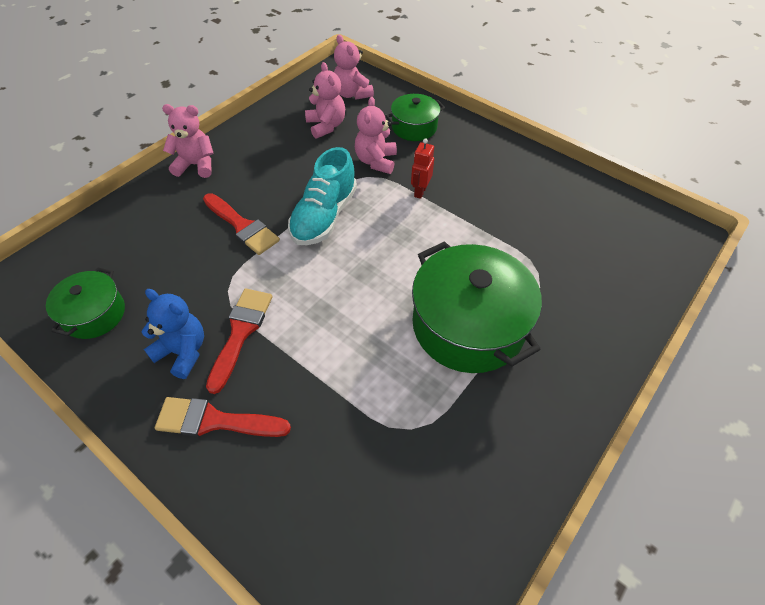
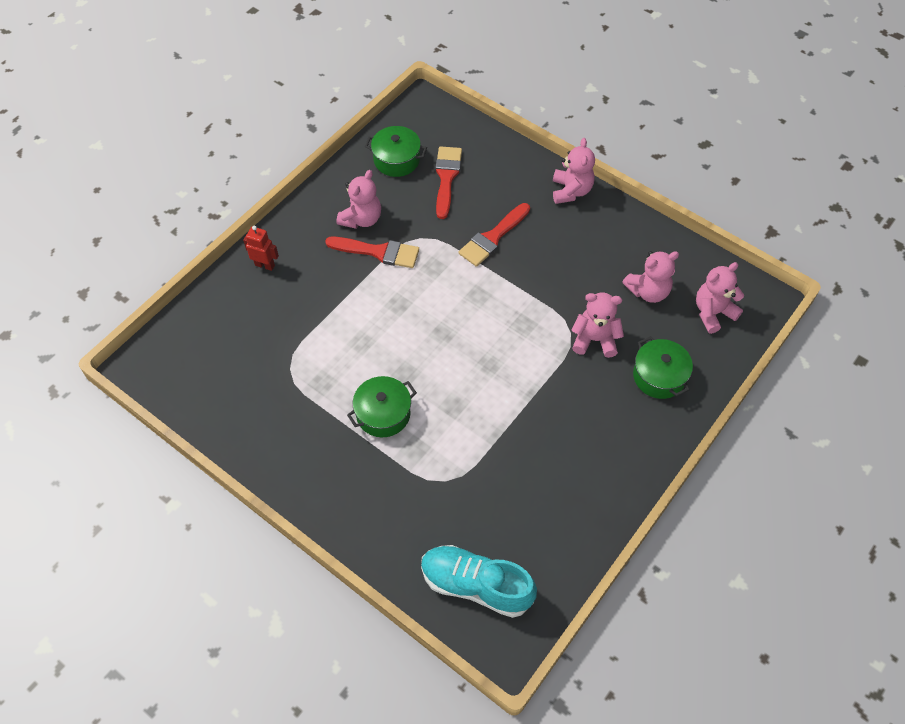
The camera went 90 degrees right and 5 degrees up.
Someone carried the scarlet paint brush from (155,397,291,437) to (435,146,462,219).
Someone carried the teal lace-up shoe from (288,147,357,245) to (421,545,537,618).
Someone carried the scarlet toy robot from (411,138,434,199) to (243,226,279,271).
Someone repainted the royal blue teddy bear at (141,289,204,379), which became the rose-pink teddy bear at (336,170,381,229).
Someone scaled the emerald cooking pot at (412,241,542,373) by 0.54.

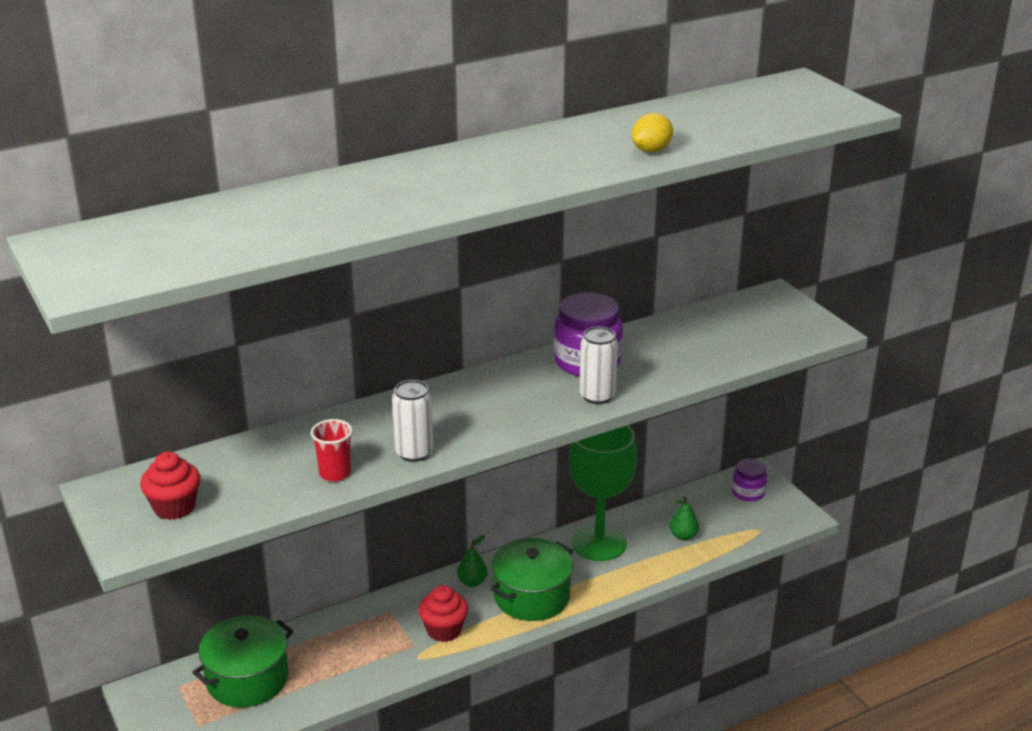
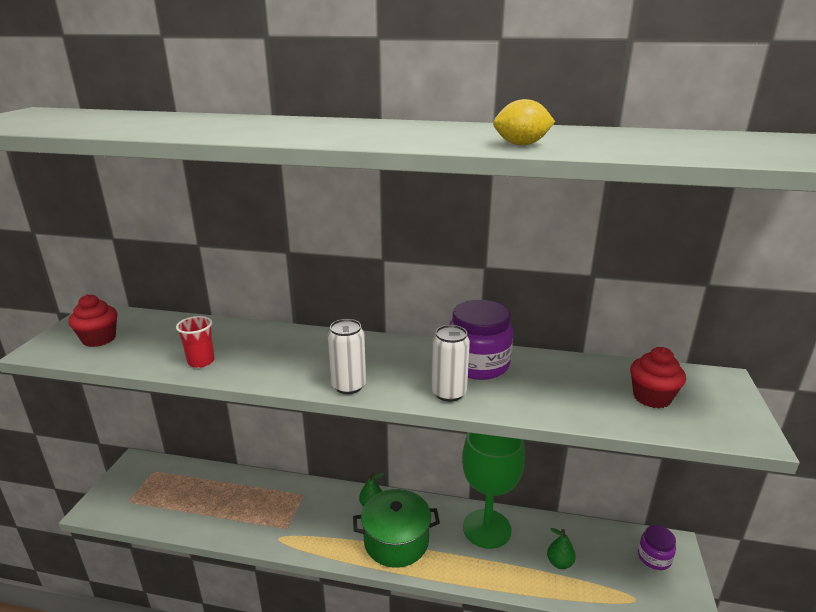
The camera went 40 degrees right and 5 degrees down.
Someone took away the emerald cooking pot at (192,615,293,708).
Someone carried the pure white tin from (392,380,434,462) to (328,319,366,394).
Someone carried the scarlet muffin from (419,585,468,642) to (630,347,686,408).

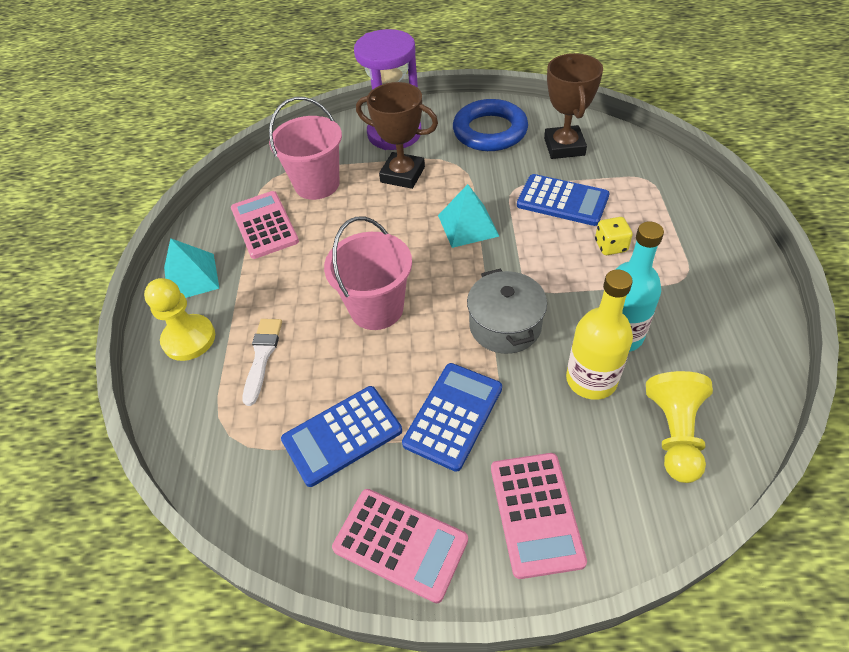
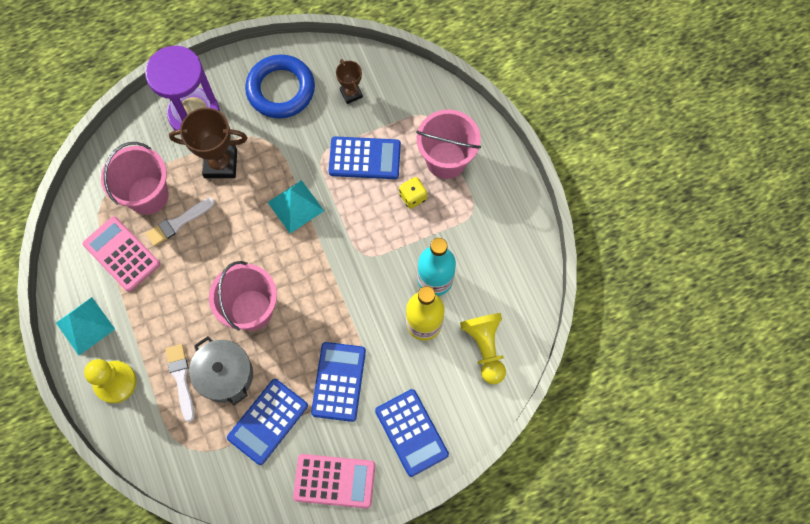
The camera went 25 degrees left and 20 degrees up.
Someone put down the pure white paint brush at (146,198,215,247).
Someone put down the rose-pink bucket at (416,110,481,179).
Someone carried the gray cooking pot from (467,269,547,354) to (189,336,253,405).
Someone repainted the rose-pink calculator at (491,453,587,579), which became the royal blue calculator at (375,389,449,477).
Someone scaled the russet award cup at (544,53,603,159) by 0.57.

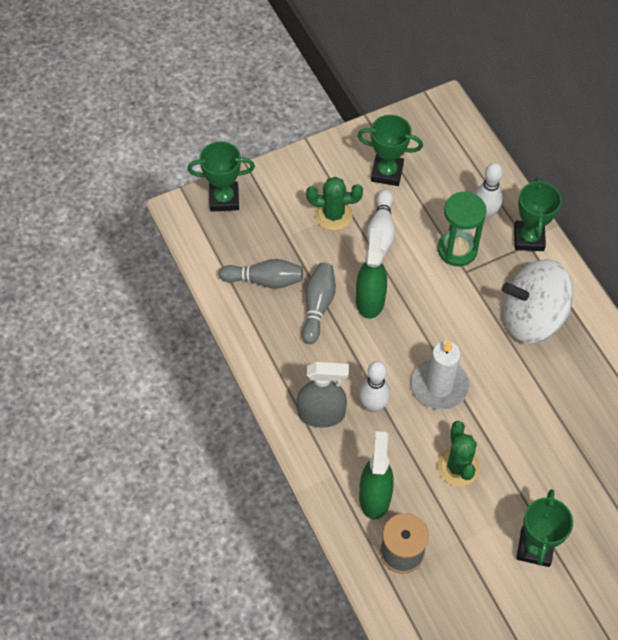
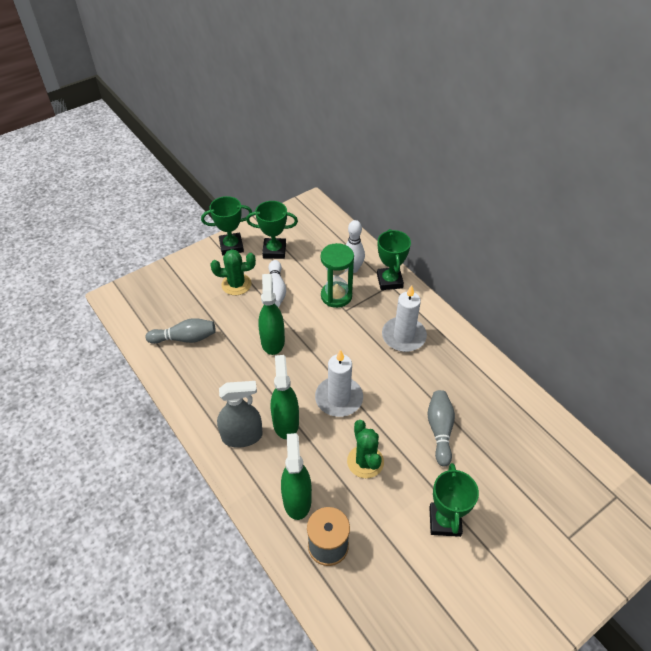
The camera went 10 degrees left and 10 degrees down.
Someone carried the emerald award cup from (187,141,255,212) to (201,196,252,256).
Someone carried the gray tenpin from (302,262,336,344) to (427,390,455,466).
Someone swapped the pure white tenpin at (359,361,391,413) for the emerald spray bottle at (271,355,299,439).
Someone swapped the pure white toy top at (502,259,573,343) for the pure white candle at (382,285,427,352).

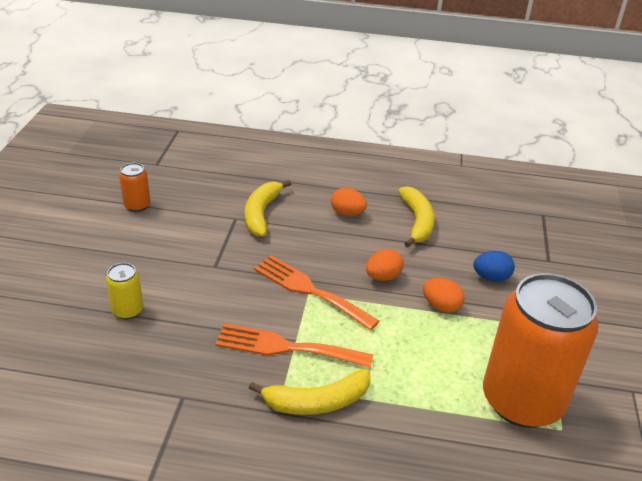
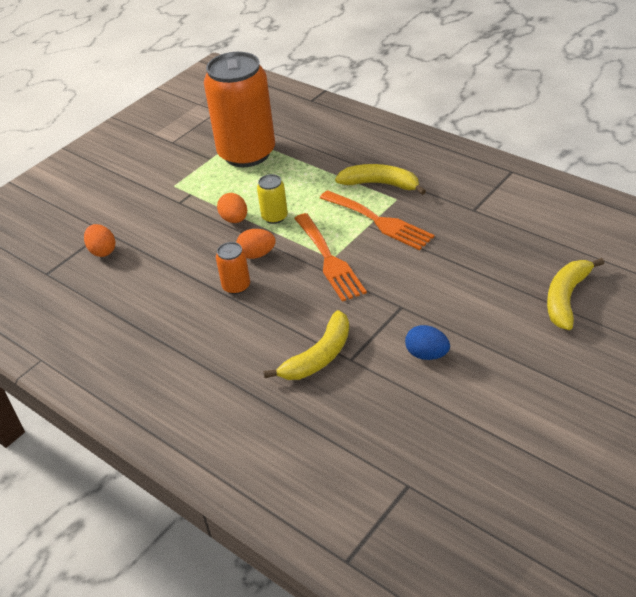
The camera went 145 degrees left and 5 degrees up.
Someone carried the yellow tin from (106,263,143,320) to (257,174,288,224).
Someone carried the orange tin from (119,163,150,212) to (216,242,250,294).
Someone carried the orange egg shape from (331,188,367,216) to (84,224,116,257).
Someone carried the yellow banana from (398,186,435,247) to (547,258,604,330).
Someone carried the royal blue egg shape from (473,251,515,282) to (405,325,450,360).

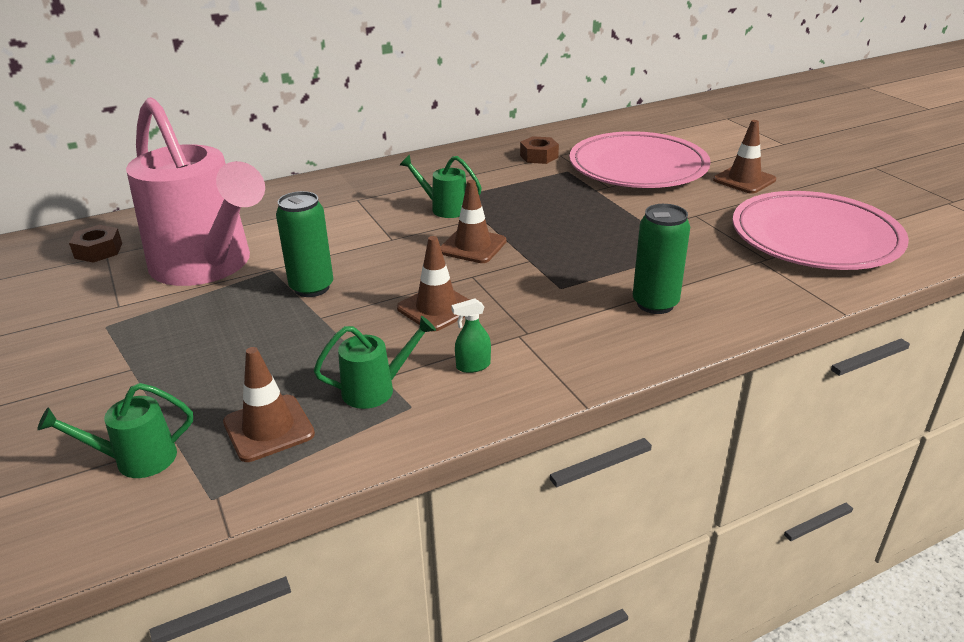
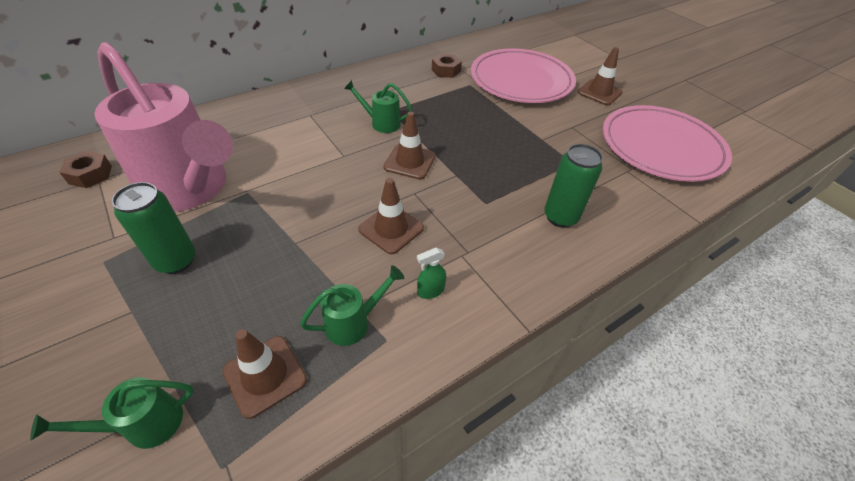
The camera went 10 degrees left and 15 degrees up.
Someone carried the emerald tin from (276,191,333,297) to (112,182,196,274).

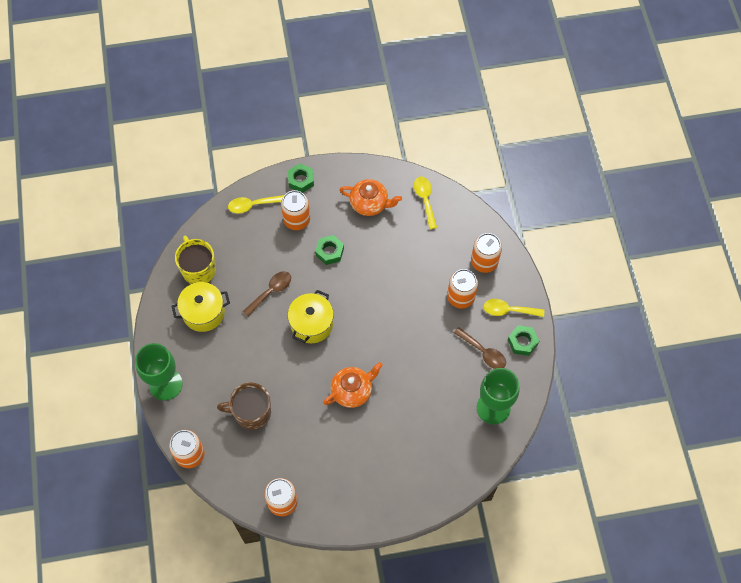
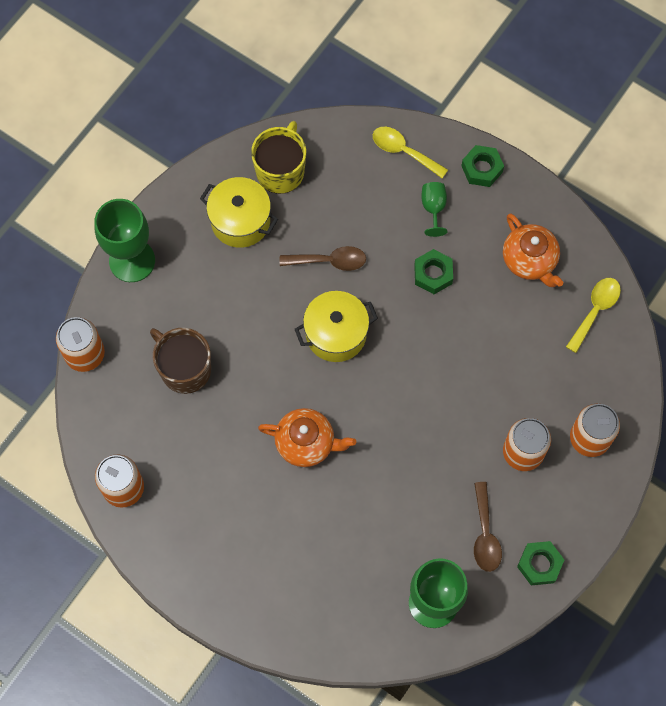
The camera went 45 degrees right and 5 degrees up.
Someone took away the yellow spoon at (483,299,544,317).
Someone swapped the orange tin at (281,190,310,230) for the emerald wine glass at (421,182,448,237).

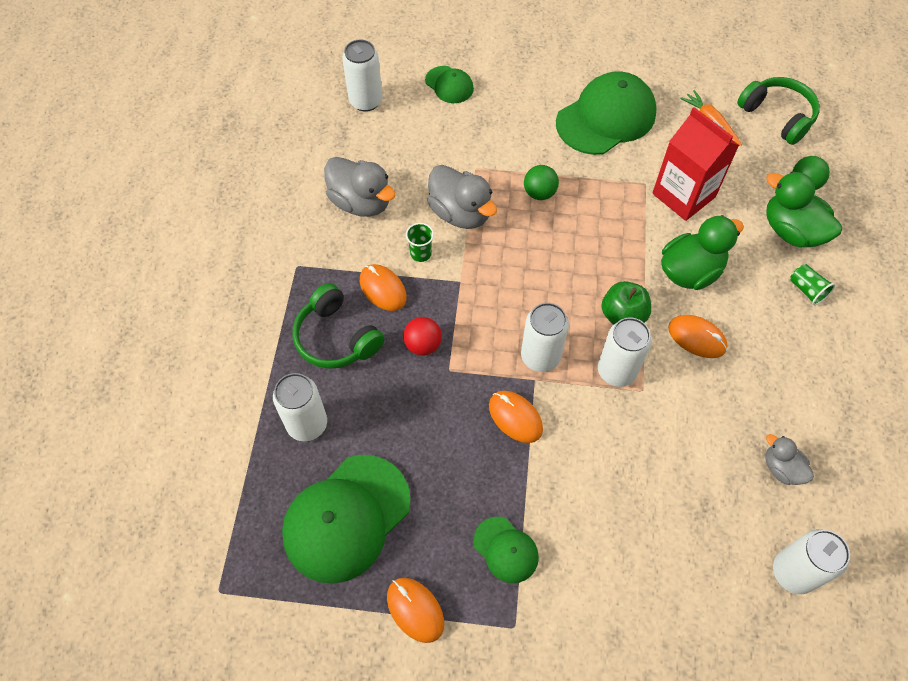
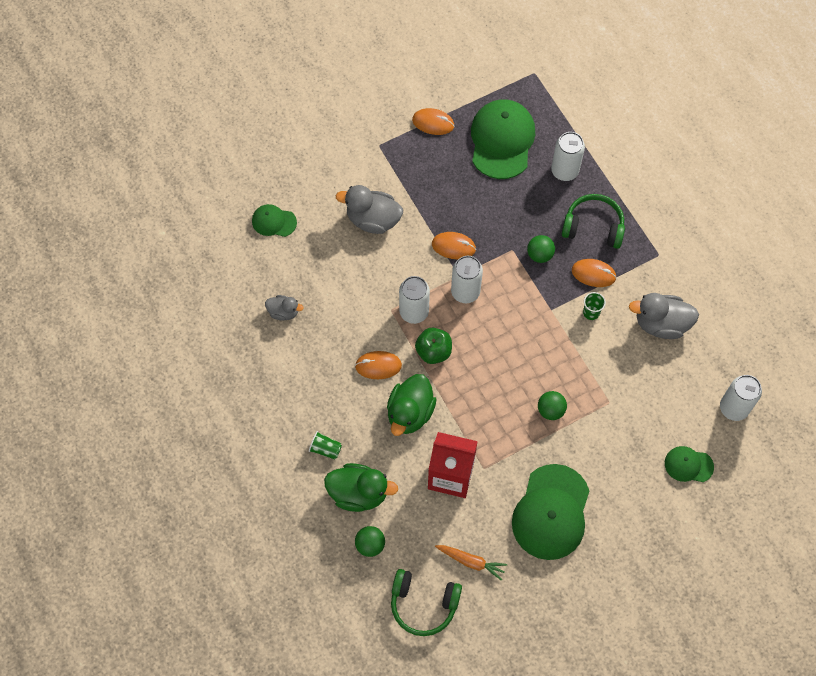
The camera went 145 degrees right and 5 degrees up.
Someone took away the pure white tin at (773,529,850,594).
Someone carried the gray duck from (427,165,497,229) to (336,185,403,234).
Someone carried the emerald peaked cap from (473,517,539,583) to (252,204,297,237).
Someone repainted the scarlet ball at (403,317,442,356), which became the emerald ball at (527,235,555,263).

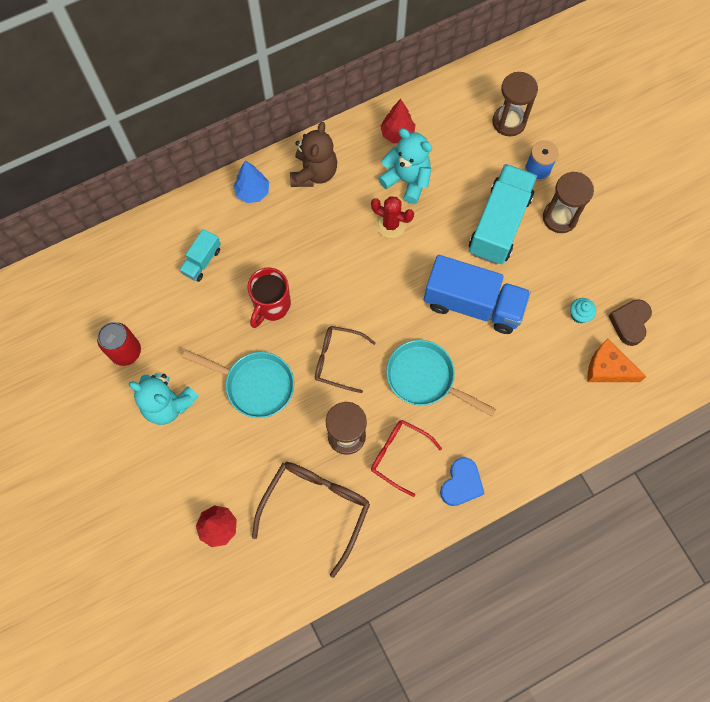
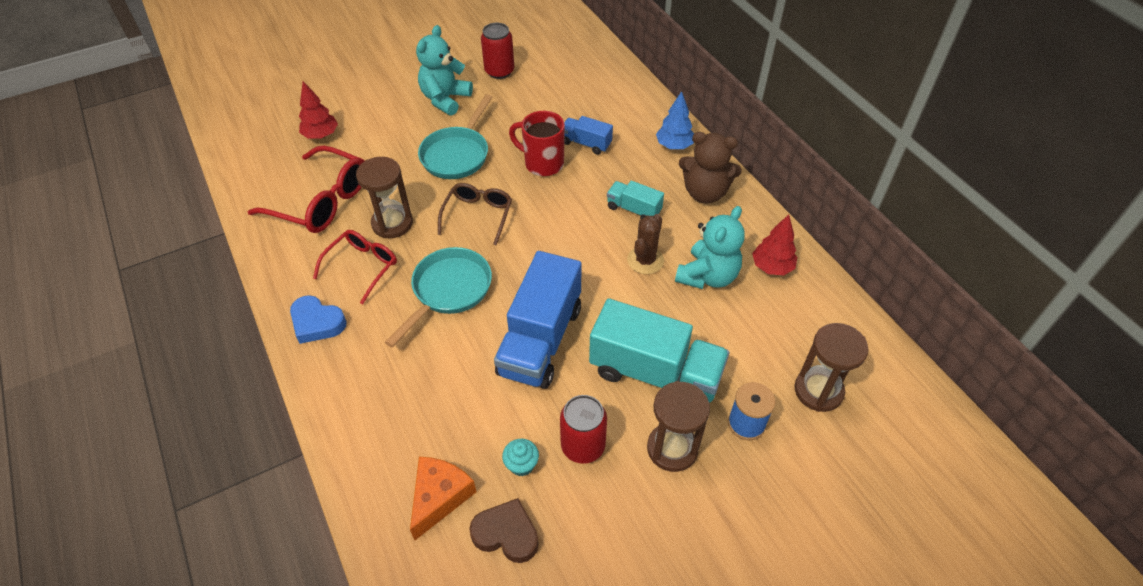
The camera went 90 degrees right and 20 degrees down.
Someone put down the scarlet tin at (560,395,607,464).
Someone put down the royal blue truck at (564,116,613,155).
Someone carried the teal truck from (179,229,221,282) to (607,181,664,219).
Someone repainted the russet glasses at (252,462,370,578), which became the scarlet glasses at (248,146,365,233).
Someone repainted the scarlet saguaro cactus at (371,196,414,238), which became the russet saguaro cactus at (627,214,664,274).

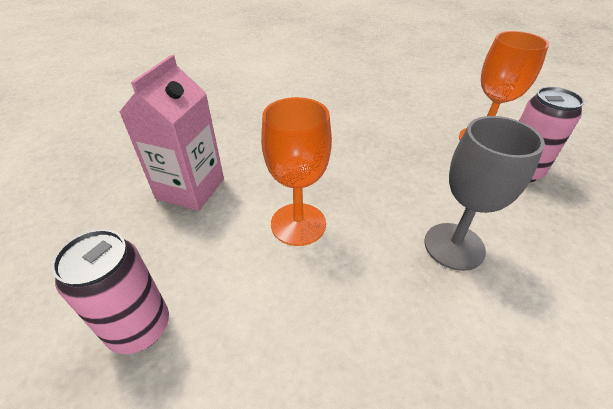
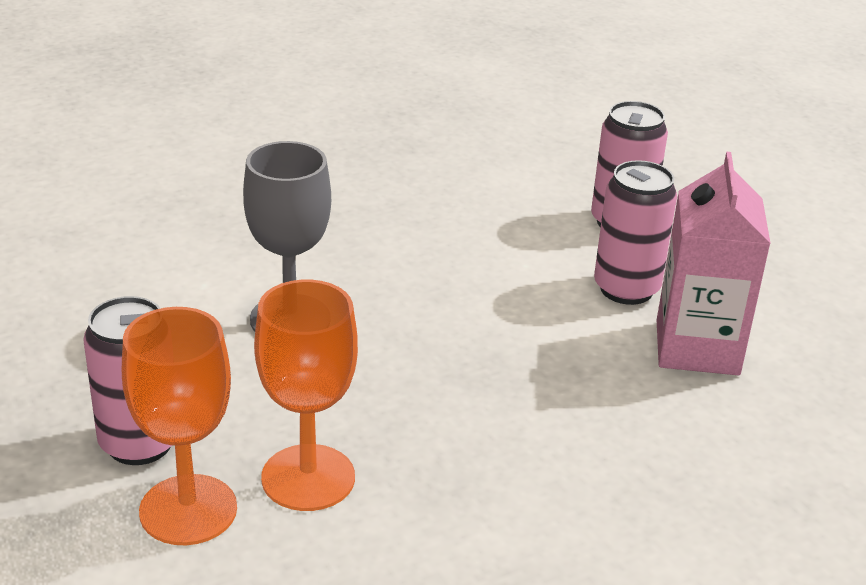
The camera went 165 degrees right and 10 degrees down.
Someone put down the rose-pink tin at (594,160,677,305).
Someone carried the orange wine glass from (261,97,332,246) to (254,280,358,511).

